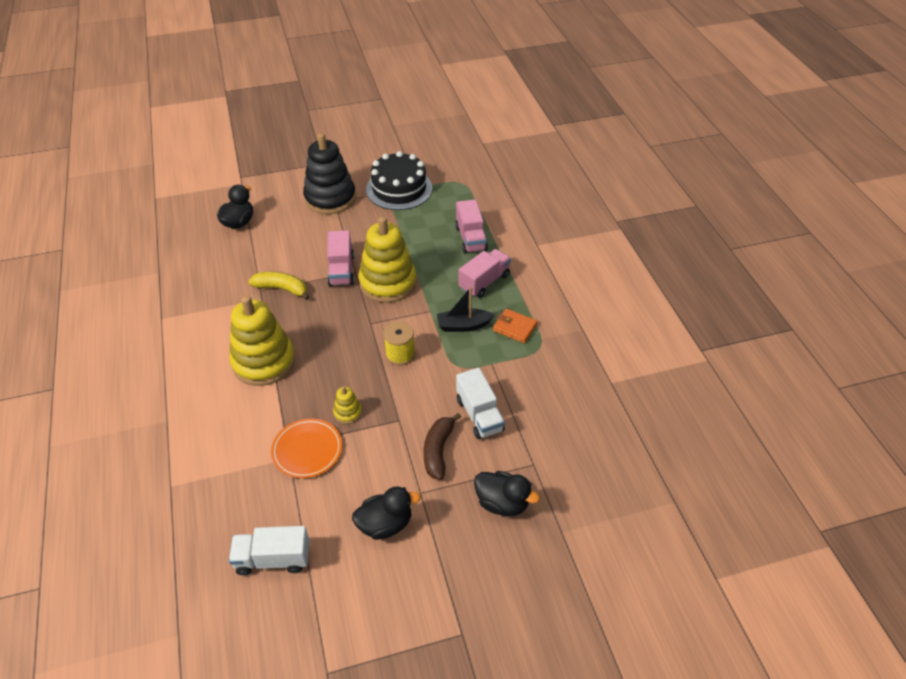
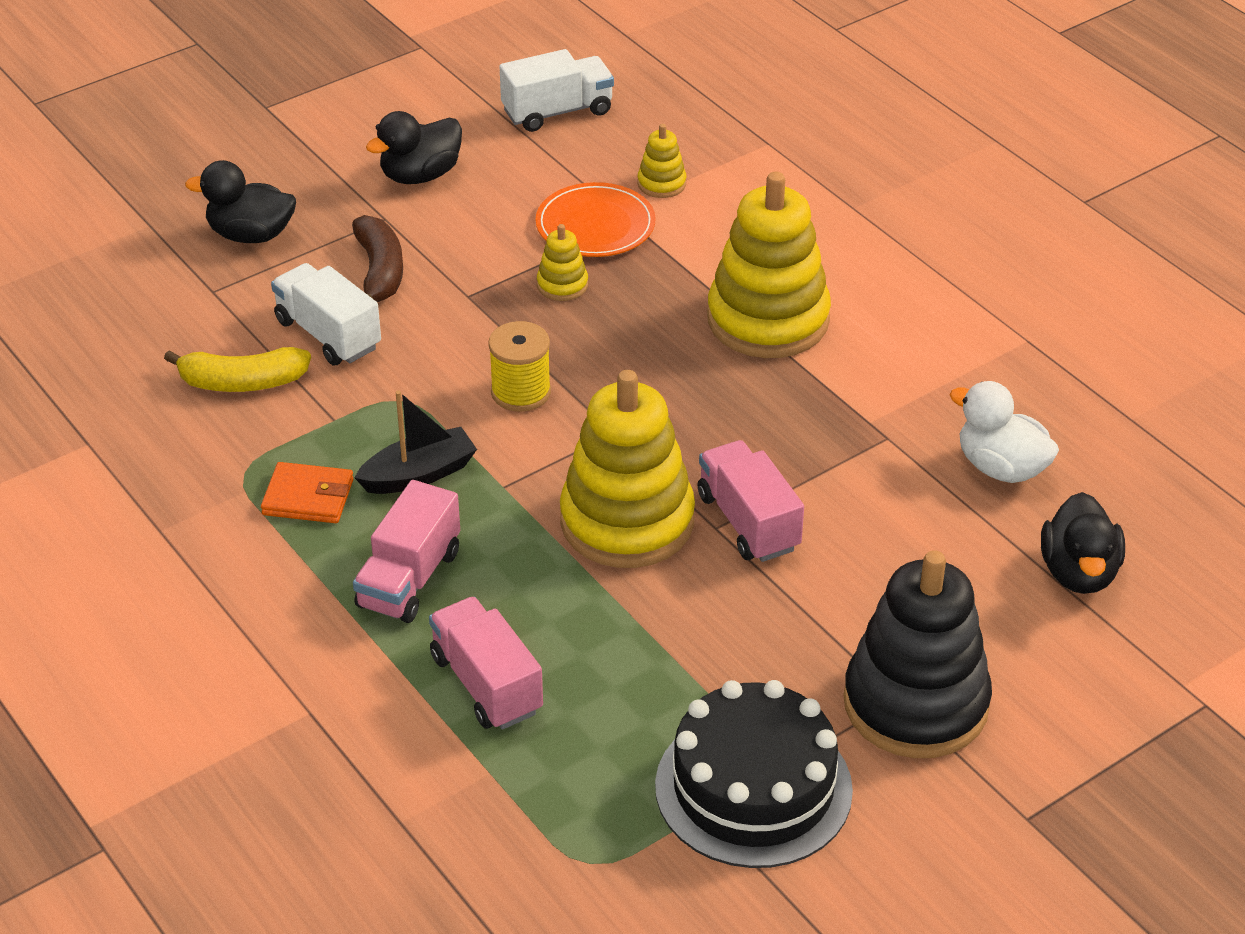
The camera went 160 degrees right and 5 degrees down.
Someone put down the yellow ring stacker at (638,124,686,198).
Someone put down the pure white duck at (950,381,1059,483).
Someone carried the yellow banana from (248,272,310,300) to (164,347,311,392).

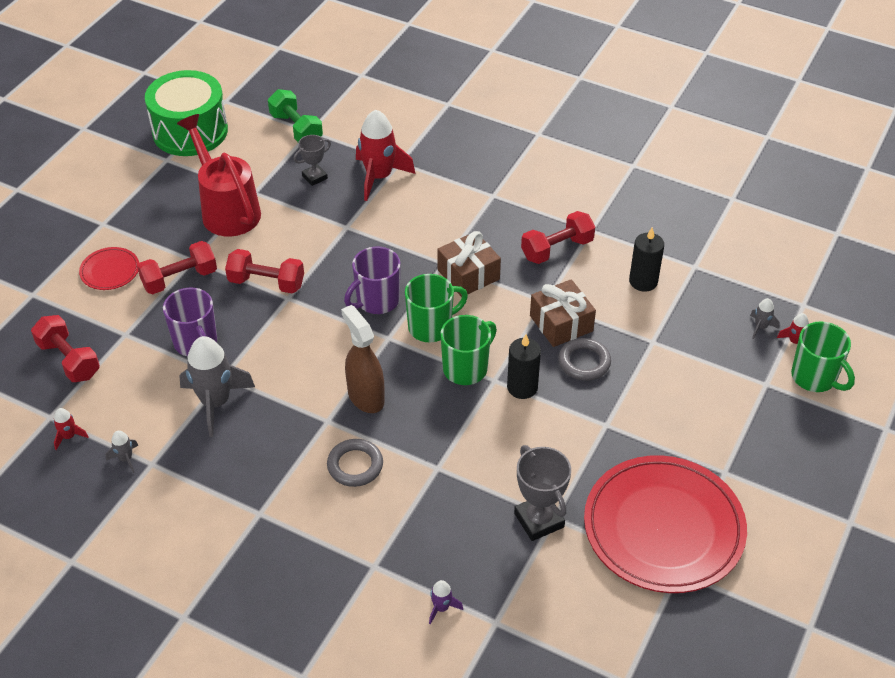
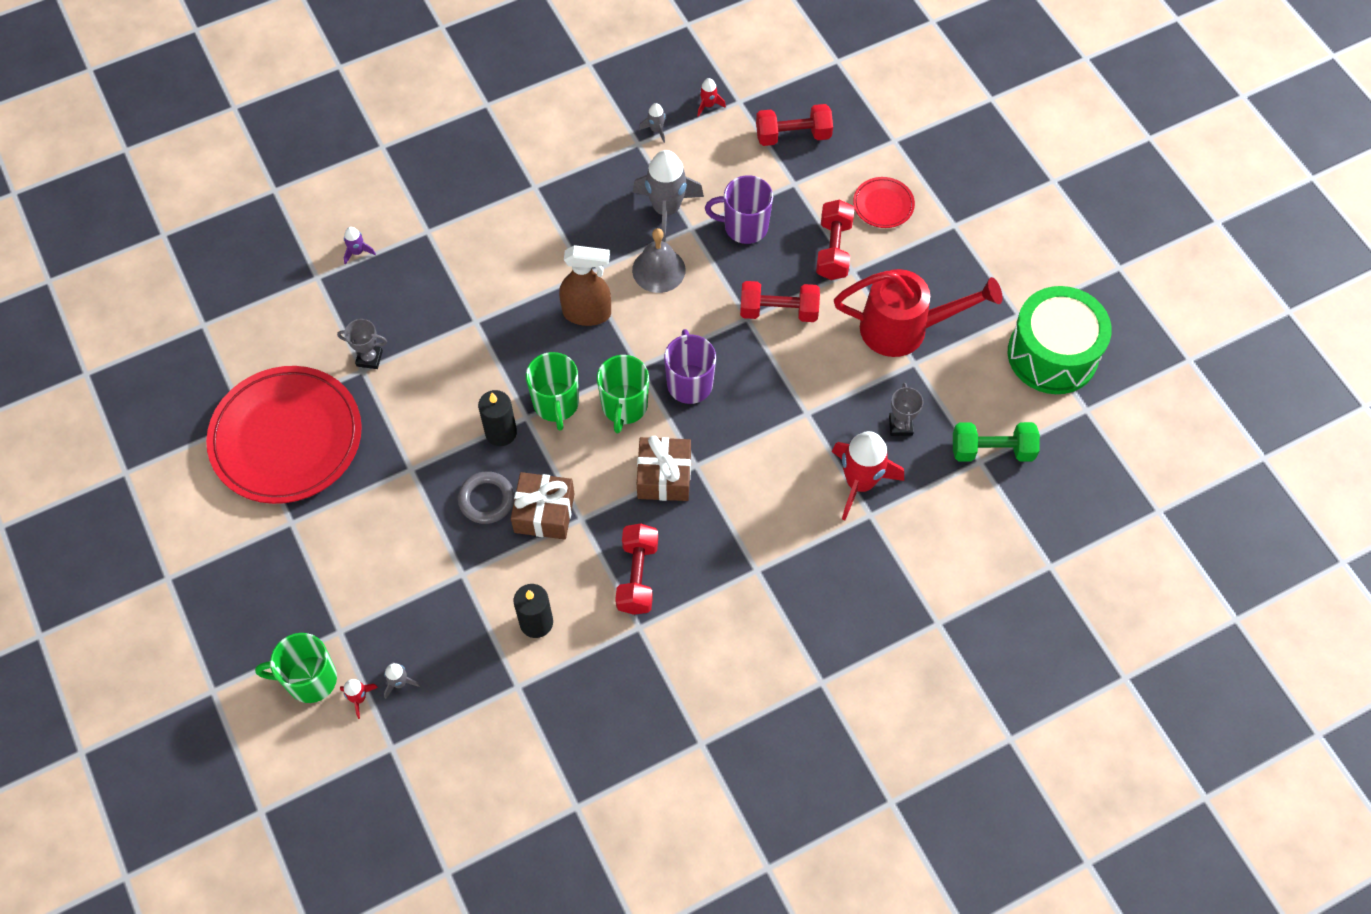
The camera went 125 degrees right and 15 degrees up.
Someone took away the gray hoop at (327,439,383,487).
Someone put down the gray school bell at (632,228,686,293).
Someone rotated the scarlet free weight at (225,249,304,294) by 45 degrees clockwise.
Someone scaled the gray award cup at (514,445,571,541) by 0.63.

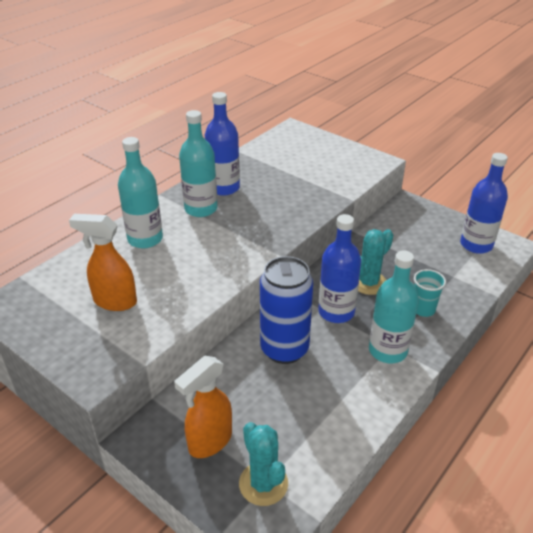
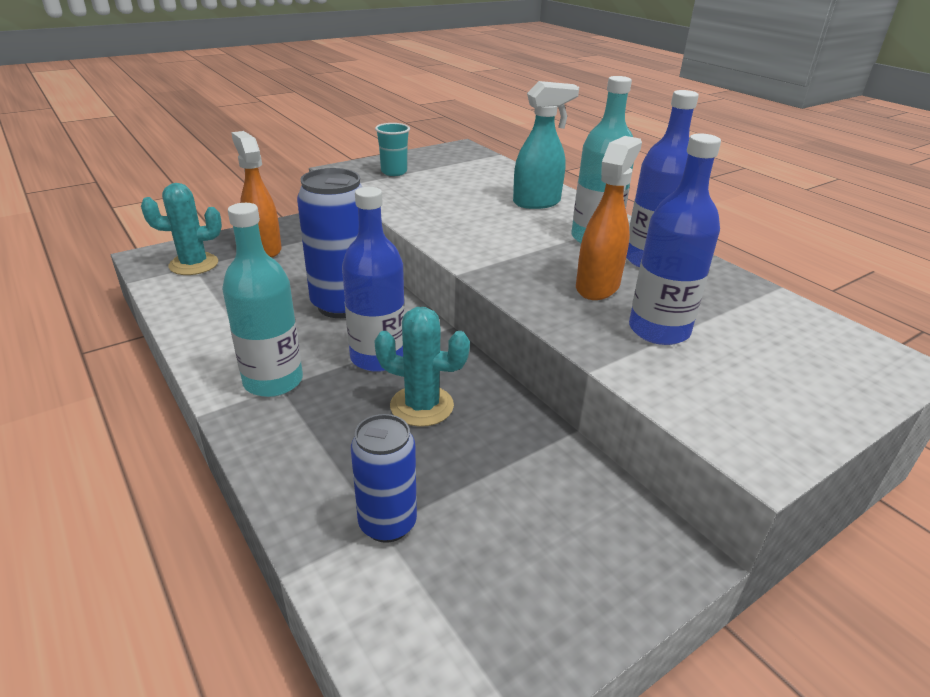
The camera went 105 degrees right and 5 degrees down.
Someone put down the royal blue tin at (351,414,417,543).
Someone carried the orange spray bottle from (69,214,137,311) to (576,136,642,300).
Someone carried the teal tumbler from (414,269,446,317) to (375,123,410,176).
Someone carried the royal blue bottle from (460,153,508,254) to (629,133,721,345).
Someone swapped the teal bottle at (118,137,163,248) for the teal spray bottle at (513,81,579,209).
Someone rotated the teal saguaro cactus at (358,229,393,295) by 45 degrees counterclockwise.

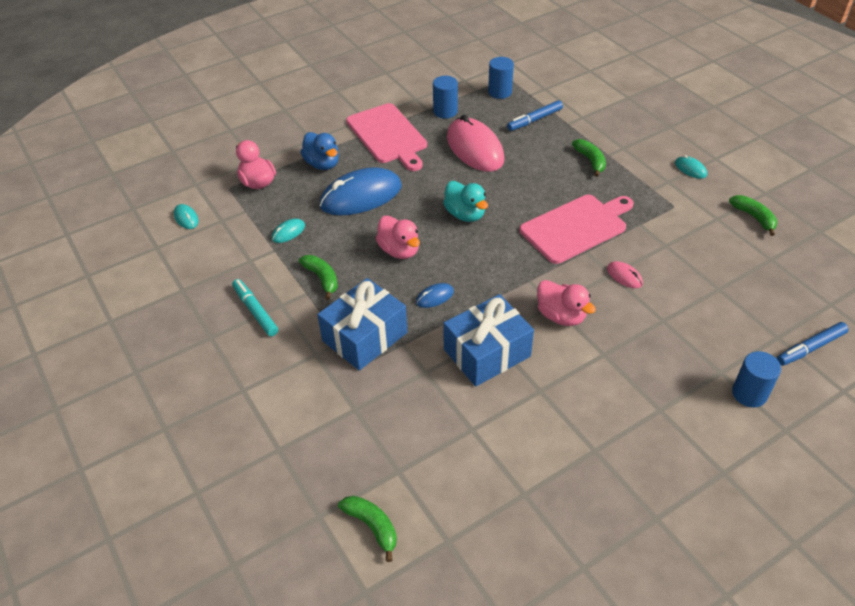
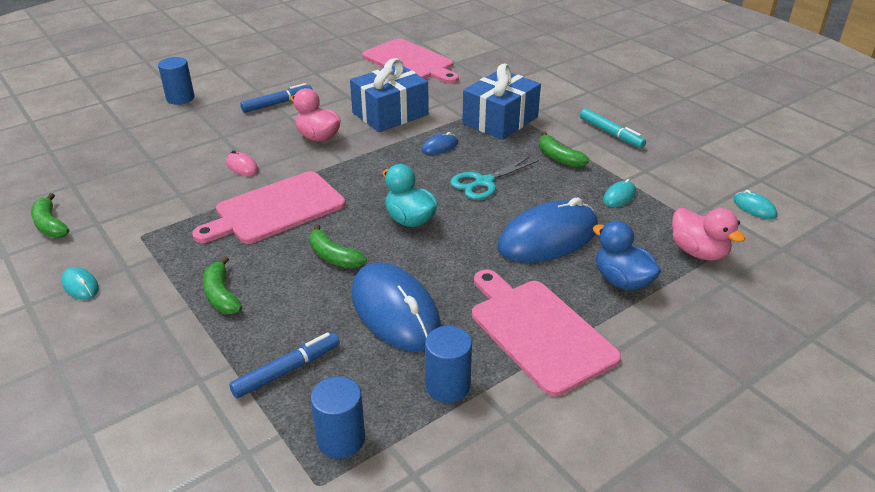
The camera went 175 degrees right and 10 degrees down.
Someone put down the rose-pink bread board at (362,38,459,84).
Someone carried the emerald banana from (338,496,397,562) to (309,224,367,268).
Someone carried the royal blue felt pen from (777,322,849,366) to (240,83,313,113).
Someone swapped the rose-pink duck at (376,216,420,259) for the teal pair of scissors at (450,156,539,200).
Someone repainted the rose-pink computer mouse at (447,115,504,172), which became the royal blue computer mouse at (351,263,442,352).

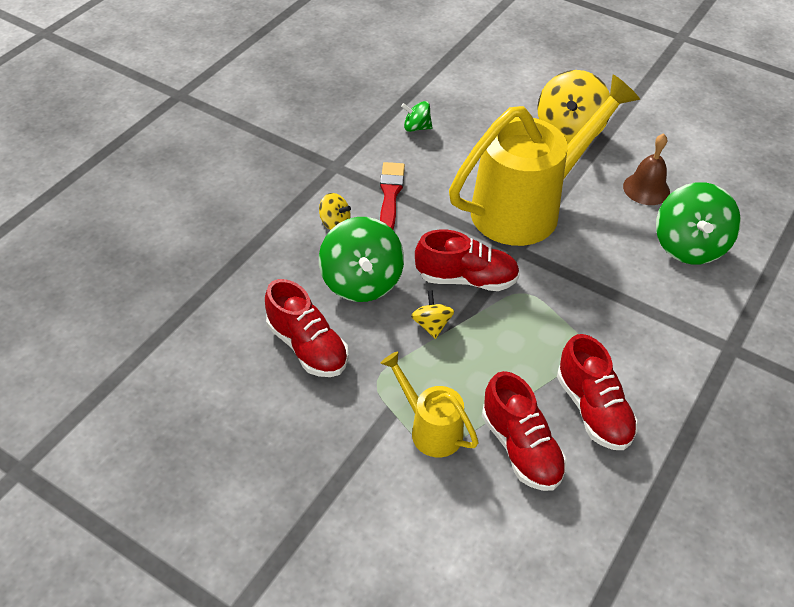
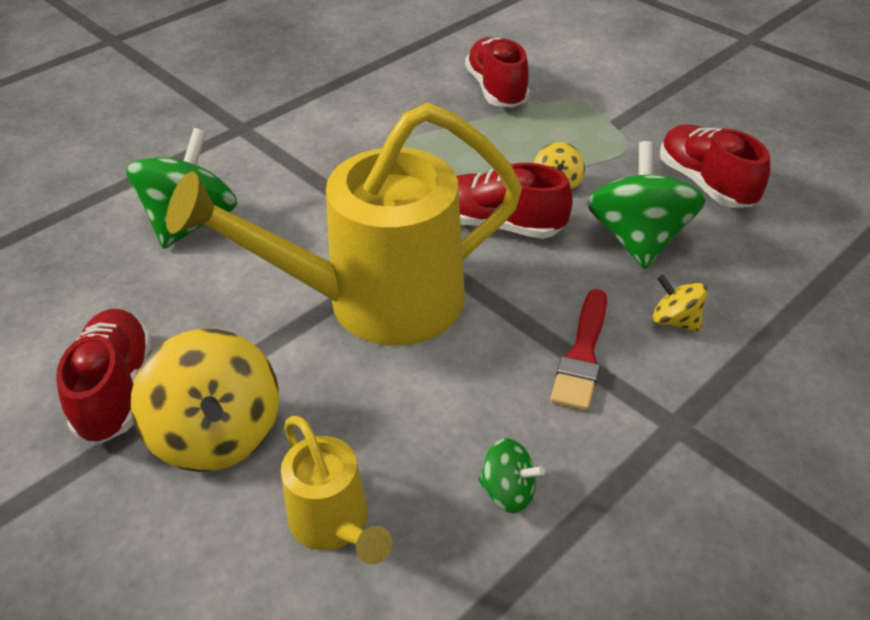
The camera went 165 degrees left and 5 degrees down.
Someone took away the russet school bell at (623,133,670,205).
Someone carried the yellow watering pot from (381,352,478,457) to (281,416,392,565).
Someone carried the scarlet lace-up shoe from (557,334,638,450) to (56,309,152,444).
Someone rotated the yellow toy top at (537,70,610,144) by 120 degrees clockwise.

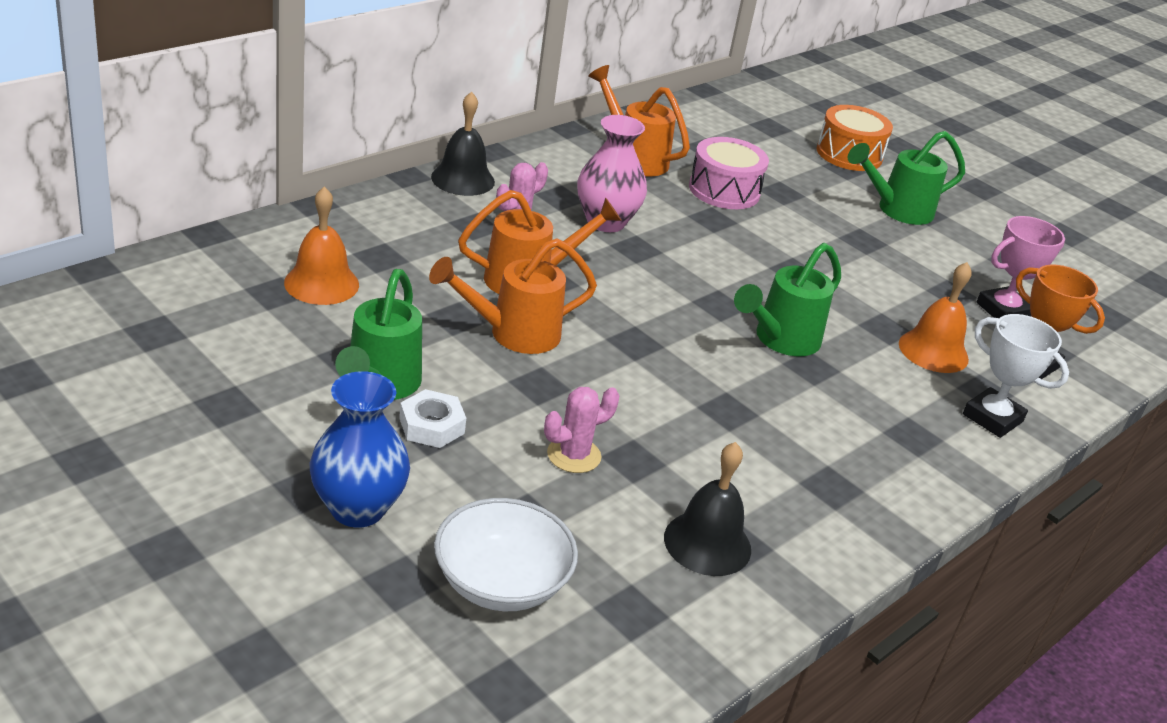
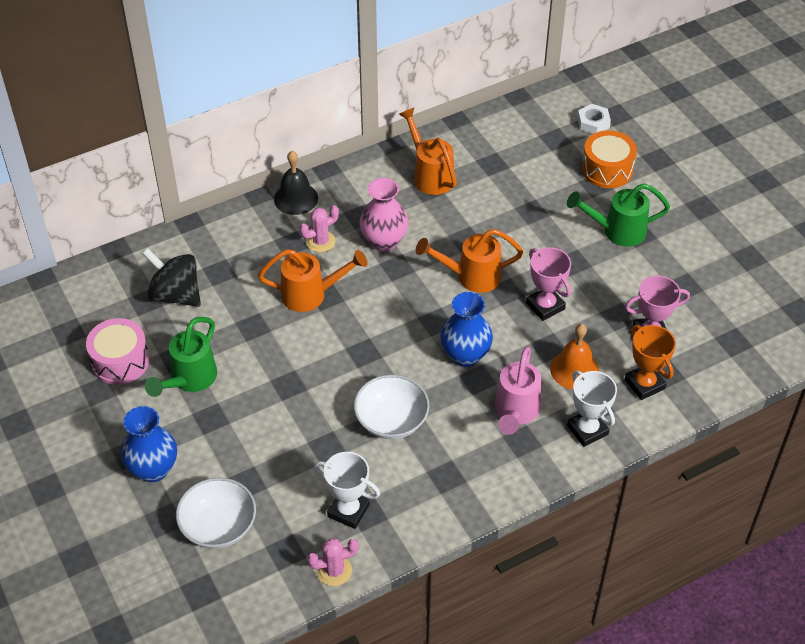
The camera went 20 degrees right and 15 degrees up.
Someone put down the pure white deep dish at (354,375,430,439).
Someone put down the rose-pink watering pot at (495,347,542,435).
Someone put down the rose-pink award cup at (526,247,571,321).
Someone carried the pure white hex nut from (399,389,466,448) to (577,104,611,134).
Someone carried the orange watering pot from (429,238,597,354) to (416,229,523,293).
Someone carried the rose-pink saguaro cactus from (544,387,619,473) to (307,538,359,586).
Someone carried the rose-pink snare drum from (689,137,769,209) to (86,318,150,385).
Someone swapped the orange school bell at (284,187,359,305) for the black toy top at (142,248,201,307).
Someone swapped the black school bell at (664,442,751,576) for the pure white award cup at (314,452,380,529).
Someone swapped the emerald watering pot at (734,243,841,356) for the royal blue tall vase at (440,292,493,367).

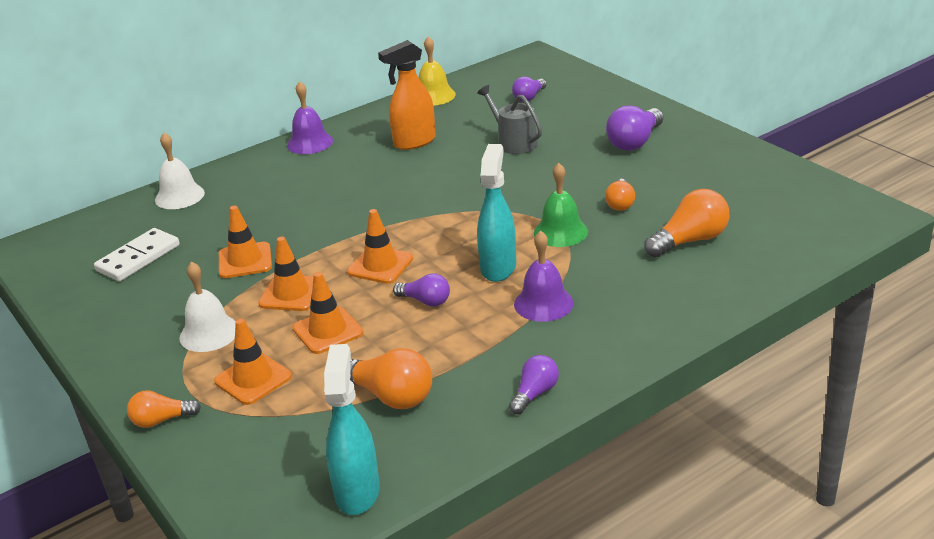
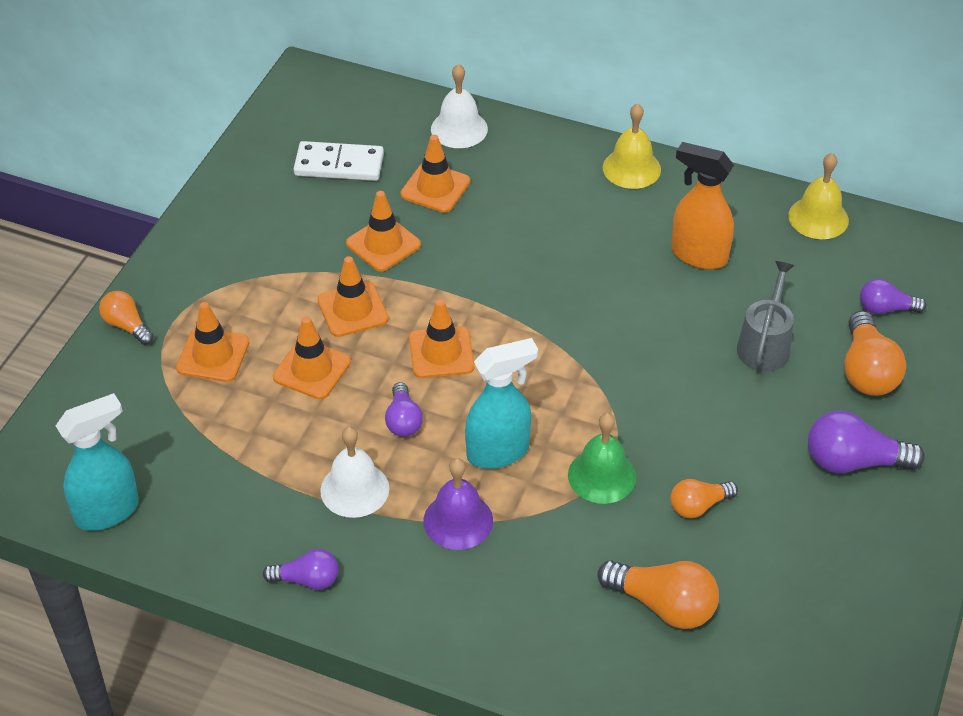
The camera went 55 degrees right and 15 degrees up.
Someone put down the orange traffic cone at (401,135,470,213).
Someone carried the pure white school bell from (179,262,236,352) to (320,427,389,518).
Someone carried the orange light bulb from (350,348,432,409) to (844,311,906,396).
Someone repainted the violet school bell at (287,81,333,154), which became the yellow school bell at (603,103,661,189).

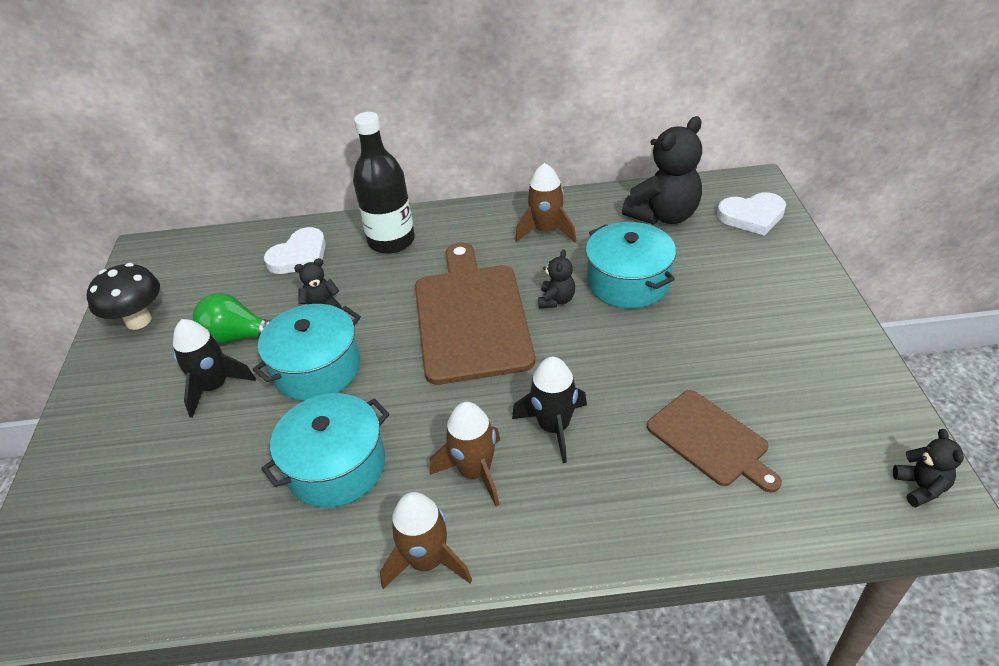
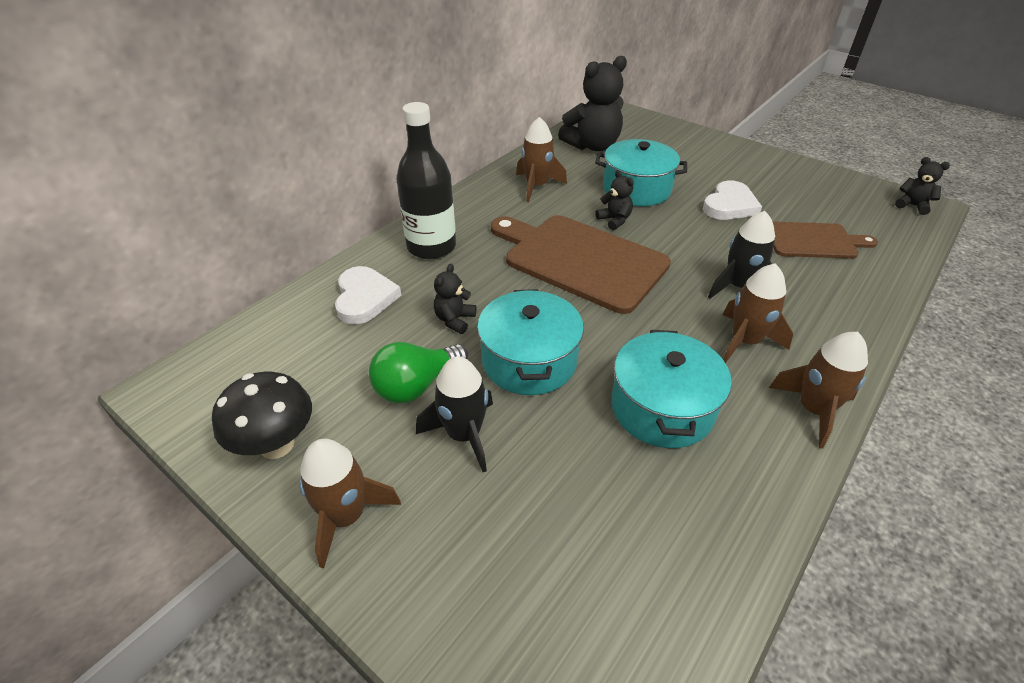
The camera went 50 degrees left and 0 degrees up.
Someone put down the russet toy rocket at (299,439,401,568).
Someone carried the pure white heart from (717,192,786,236) to (703,180,762,220).
Someone rotated the black teddy bear at (622,116,702,225) by 60 degrees clockwise.

